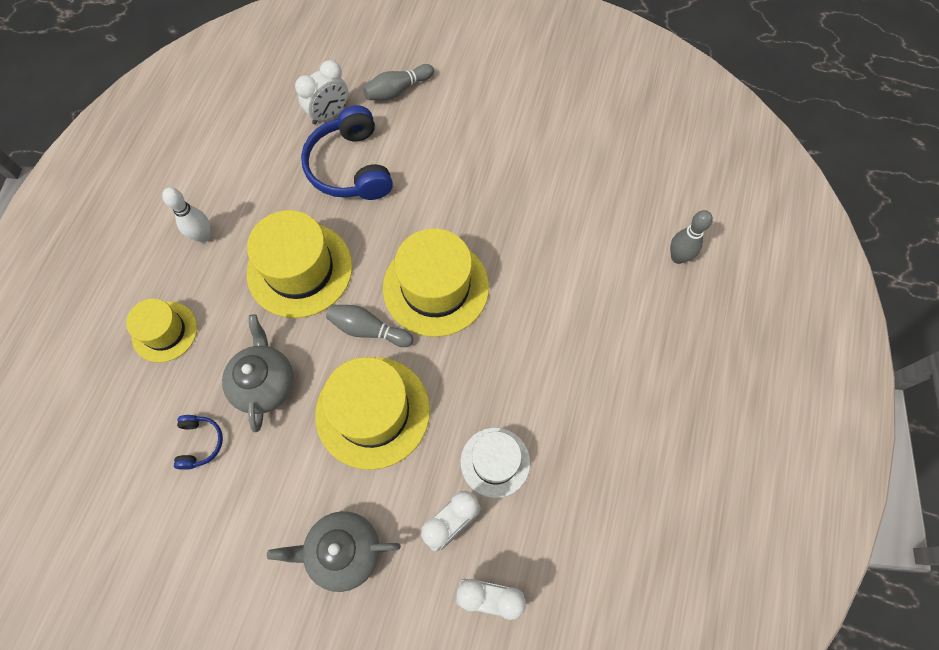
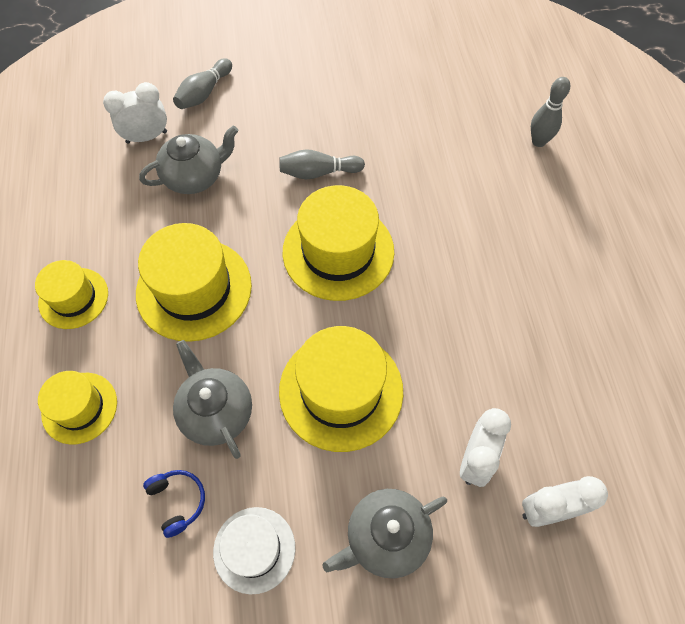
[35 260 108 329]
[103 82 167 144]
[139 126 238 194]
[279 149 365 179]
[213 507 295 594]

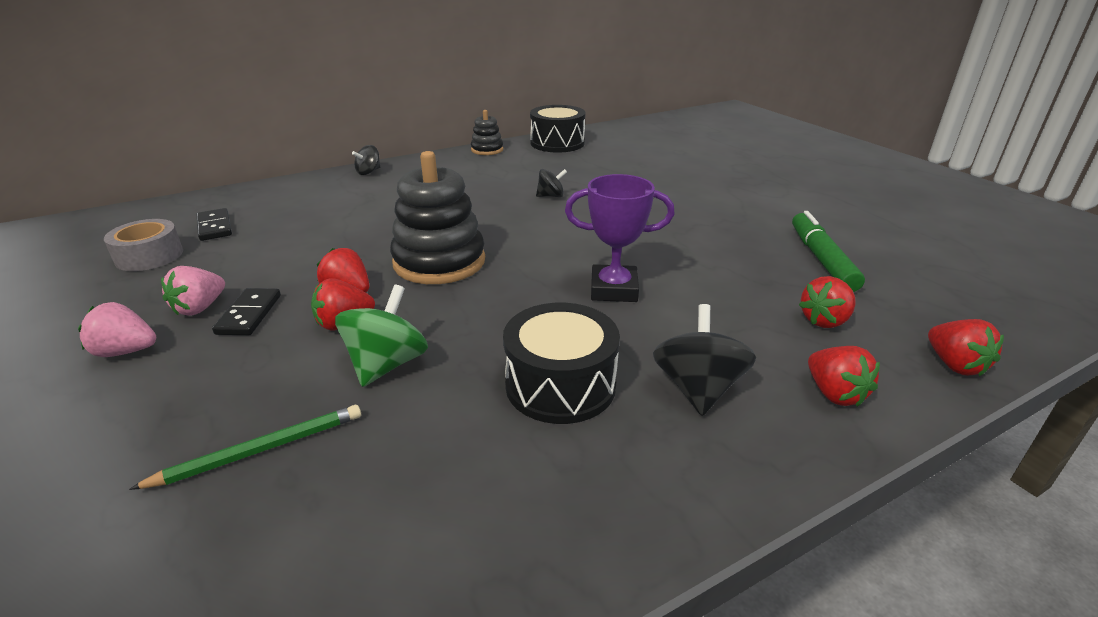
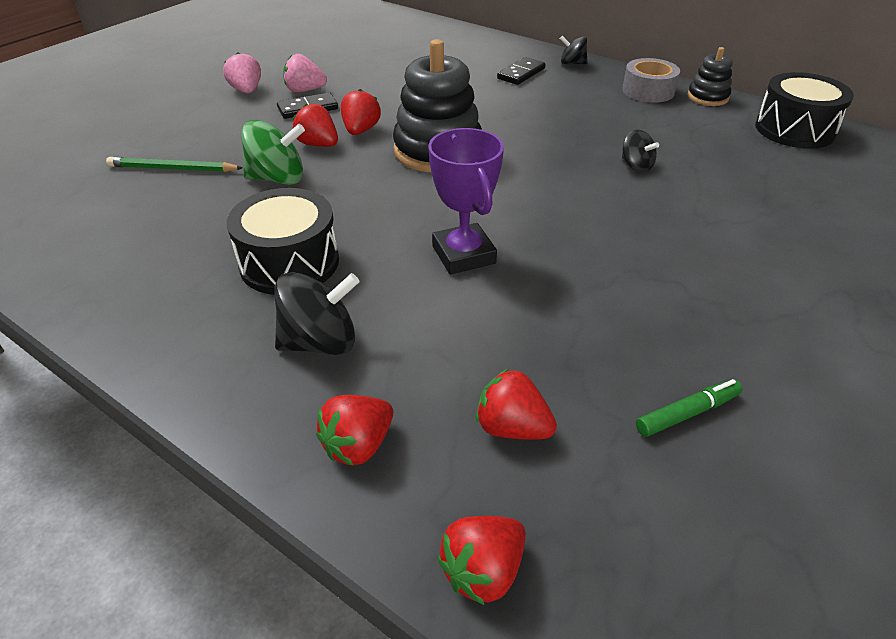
[622 58 680 103]
[106 157 243 172]
[497 57 546 85]
[636 379 743 437]

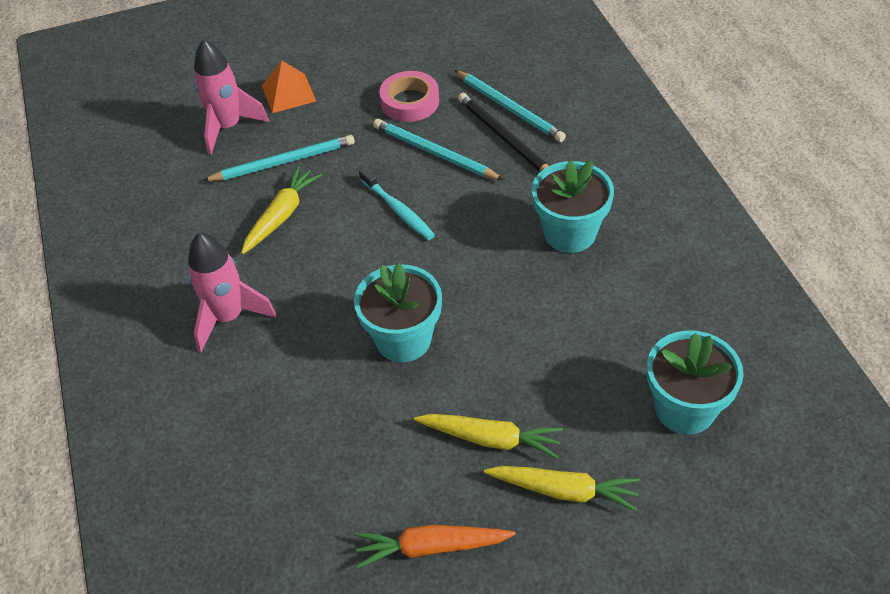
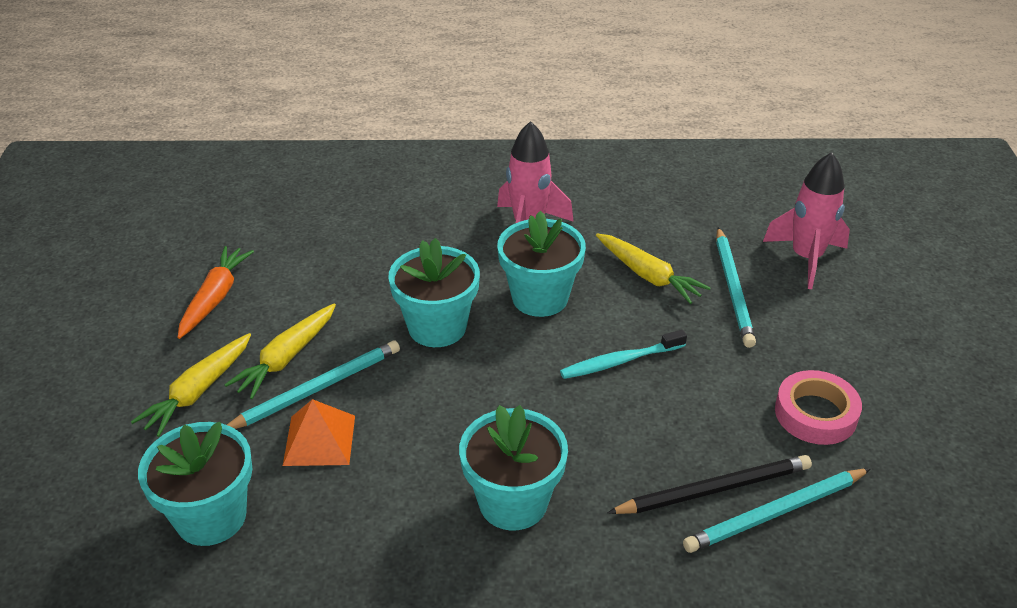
[283 399 355 466]
[227 340 400 429]
[497 211 586 317]

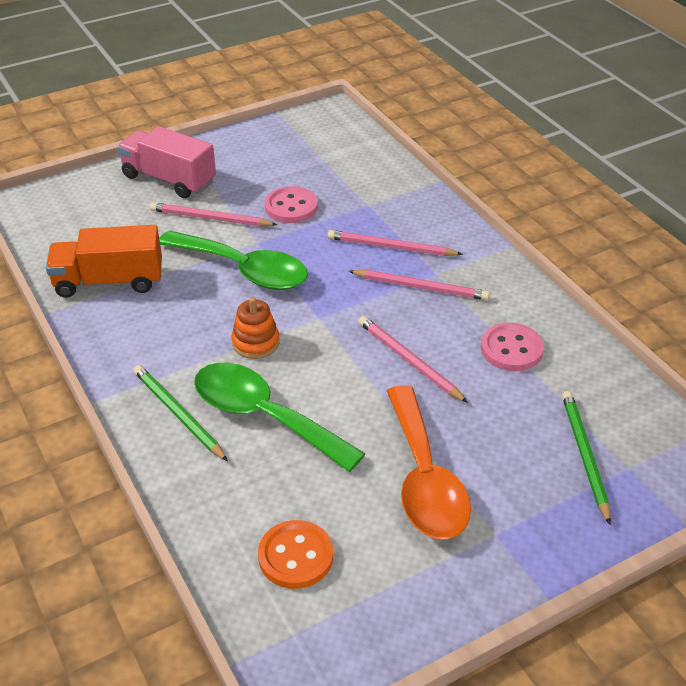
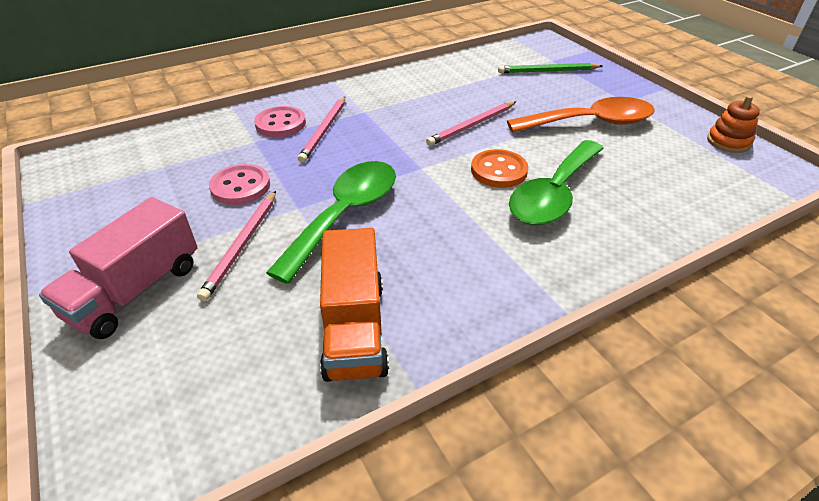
[133 365 228 461] (first image)
[707 96 760 153]
[471 149 528 188]
[349 270 490 300] (first image)
[254 106 306 137]

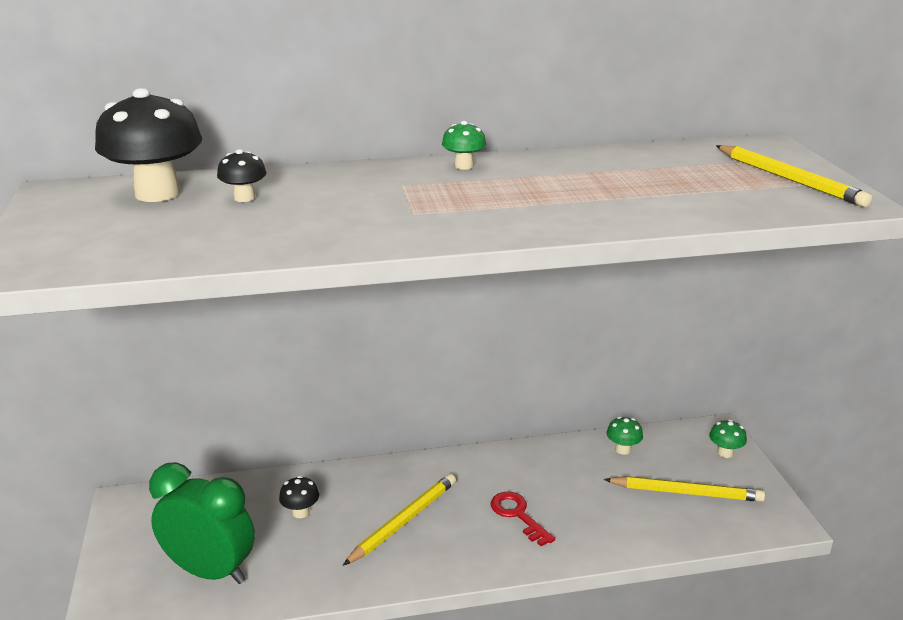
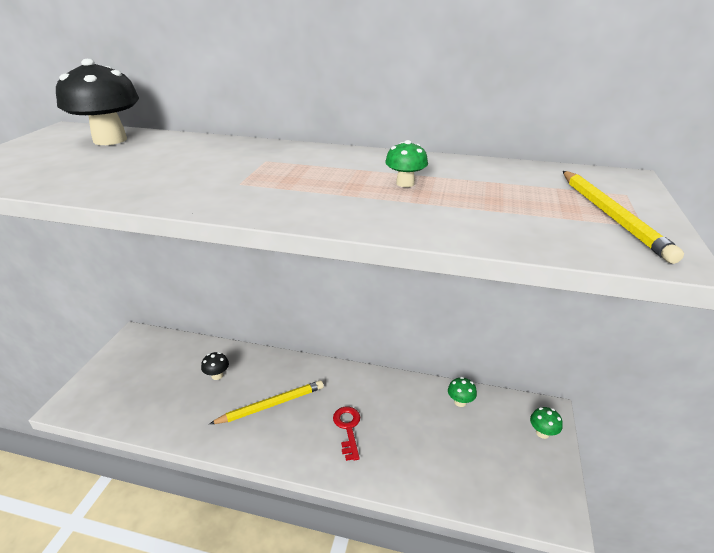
[149 462 255 584] (first image)
[217 149 267 202] (first image)
[385 140 428 187]
[604 476 765 502] (first image)

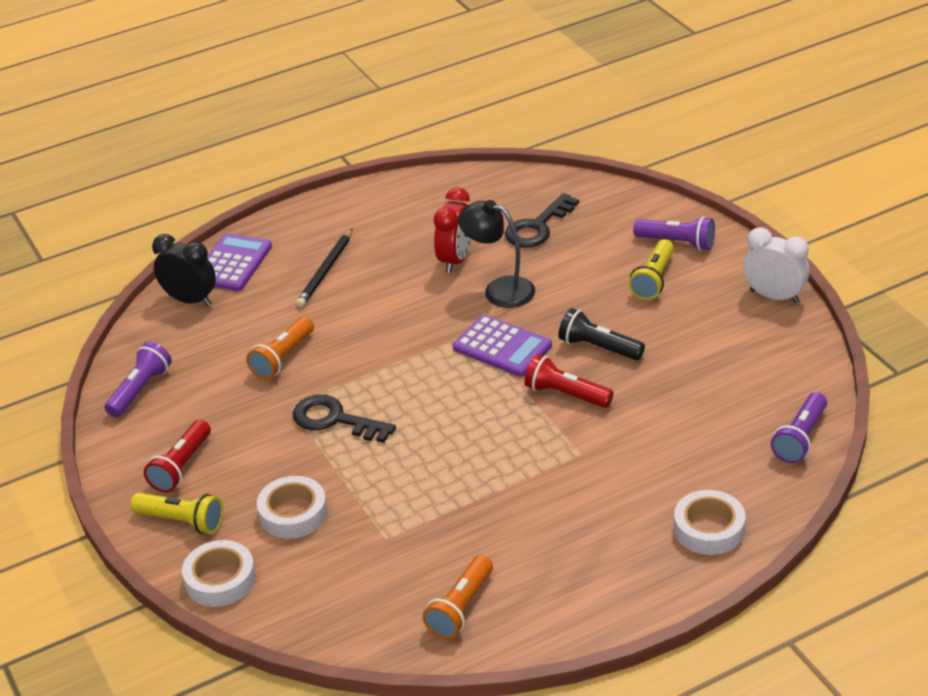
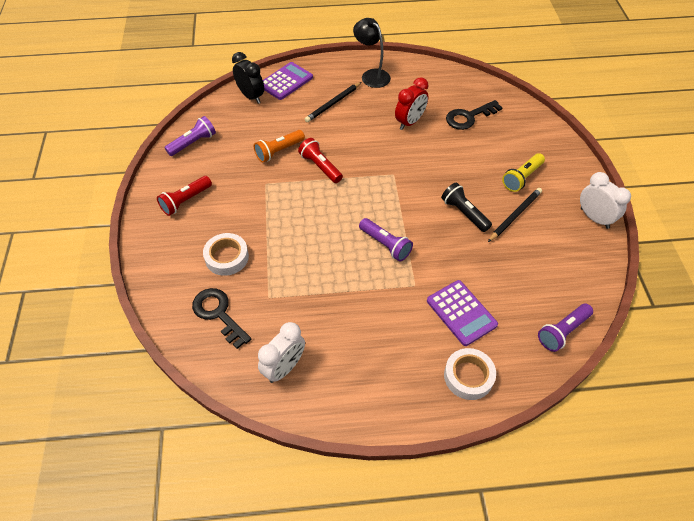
[130 493 223 534] (first image)
[182 540 256 607] (first image)
[192 288 251 349]
[258 322 305 383]
[427 280 498 346]
[353 18 391 88]
[298 138 343 183]
[359 218 413 261]
[488 188 542 242]

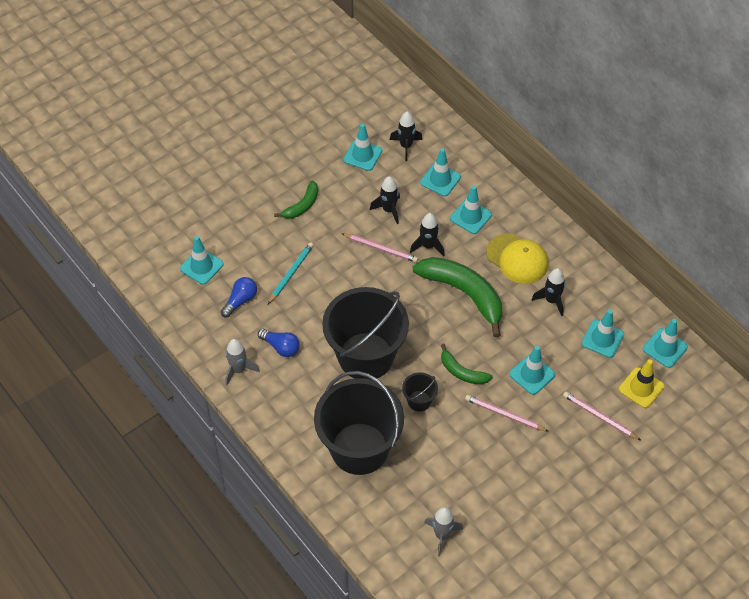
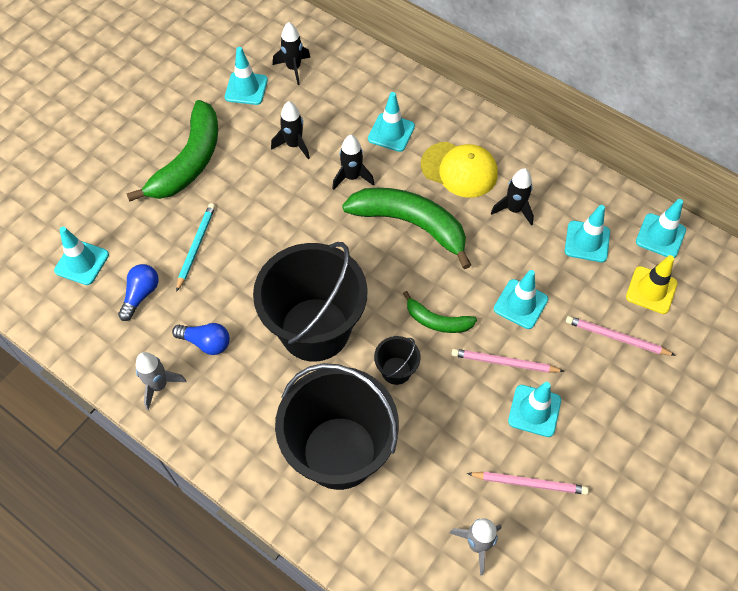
[126 100 218 202]
[467 472 589 495]
[508 382 561 437]

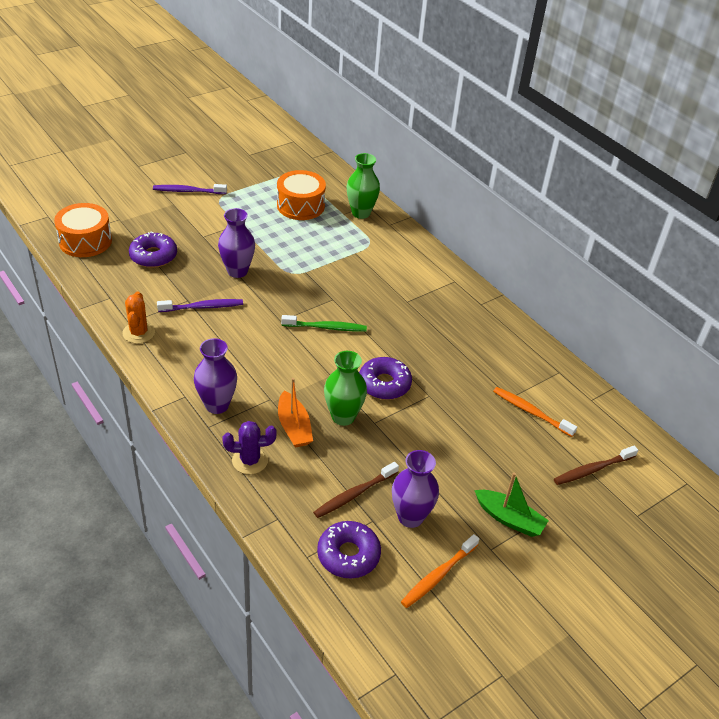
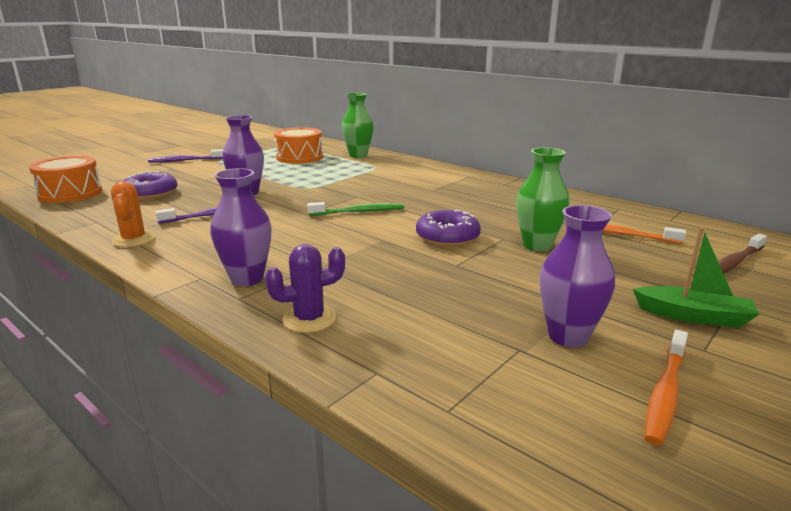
[278 378 313 448] (first image)
[313 462 399 518] (first image)
[317 521 381 578] (first image)
[516 148 570 251]

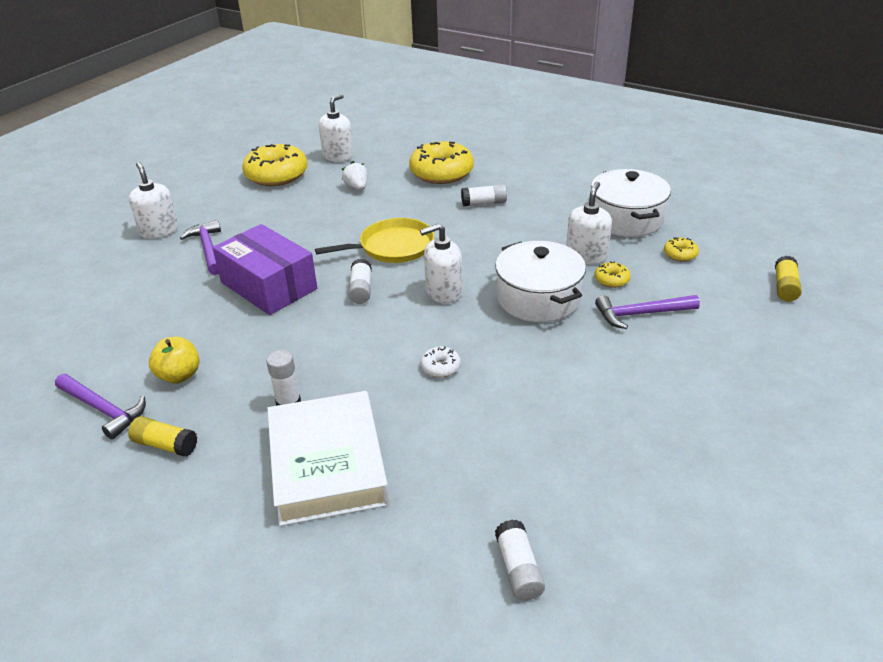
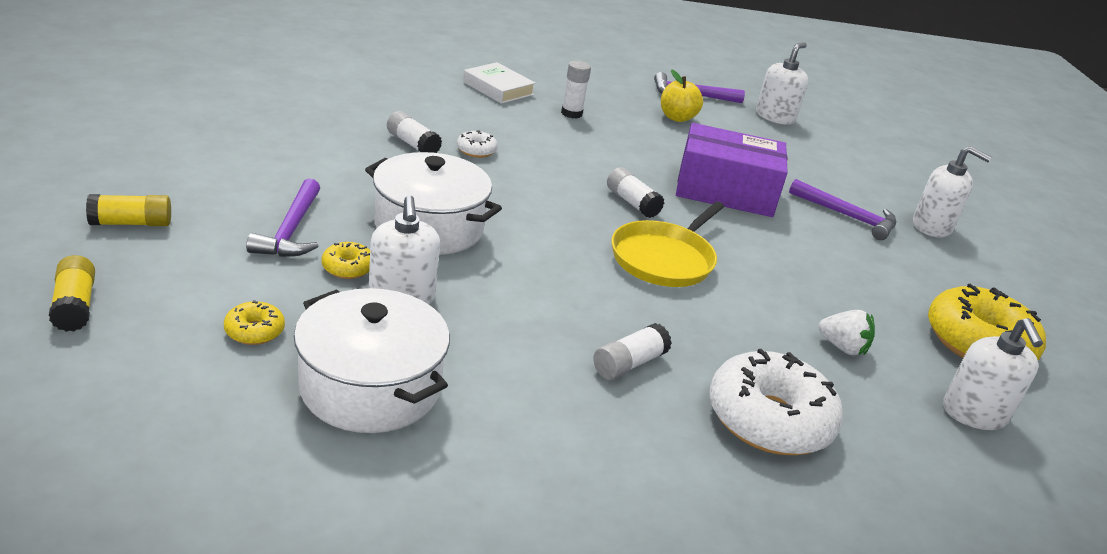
[86 194 171 226]
[463 62 536 104]
[710 349 843 455]
[756 42 808 125]
[387 111 442 153]
[246 178 320 257]

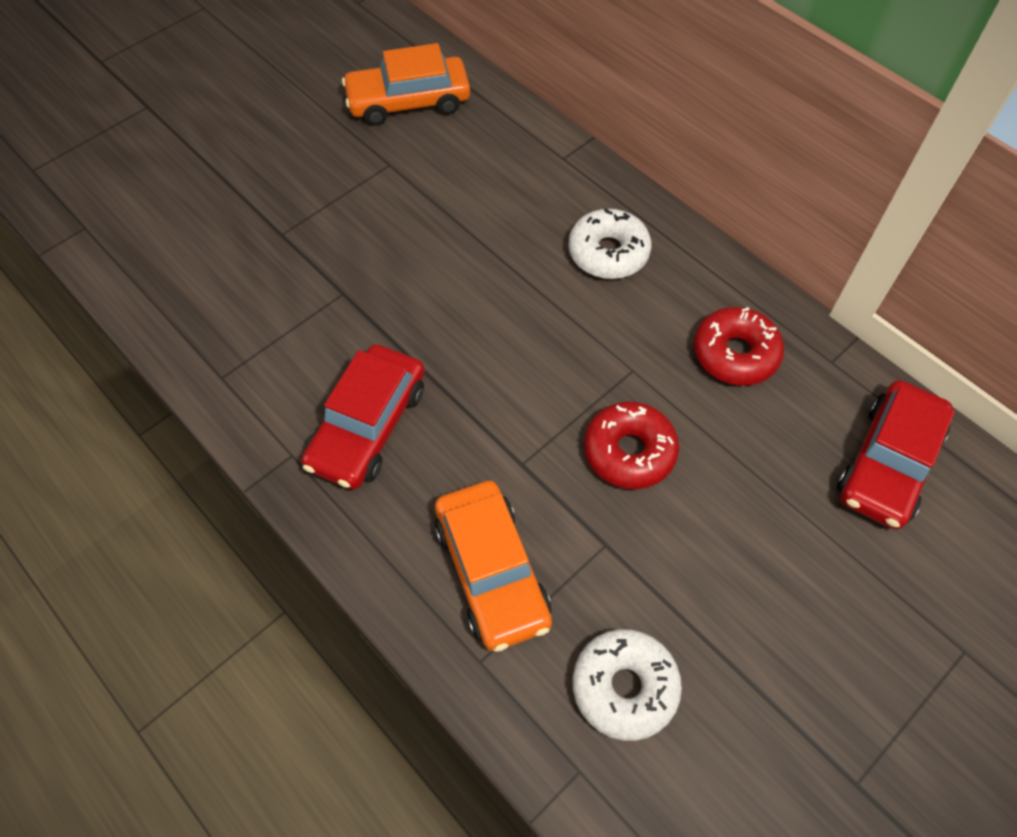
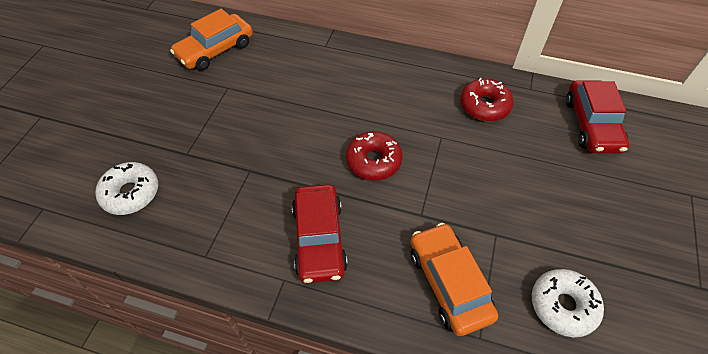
[410 223 498 336]
[95 162 158 215]
[346 131 403 180]

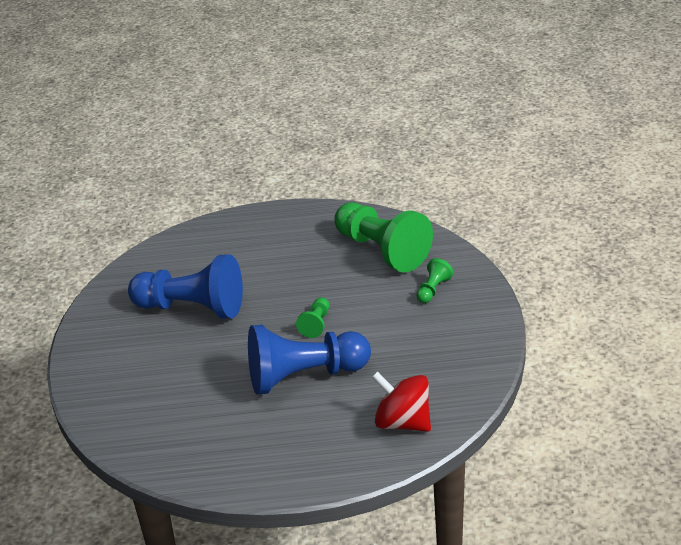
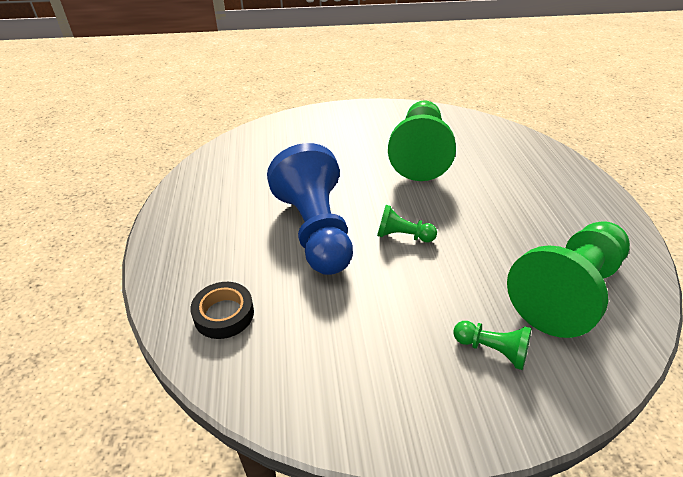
[388 100 456 181]
[190 282 254 339]

